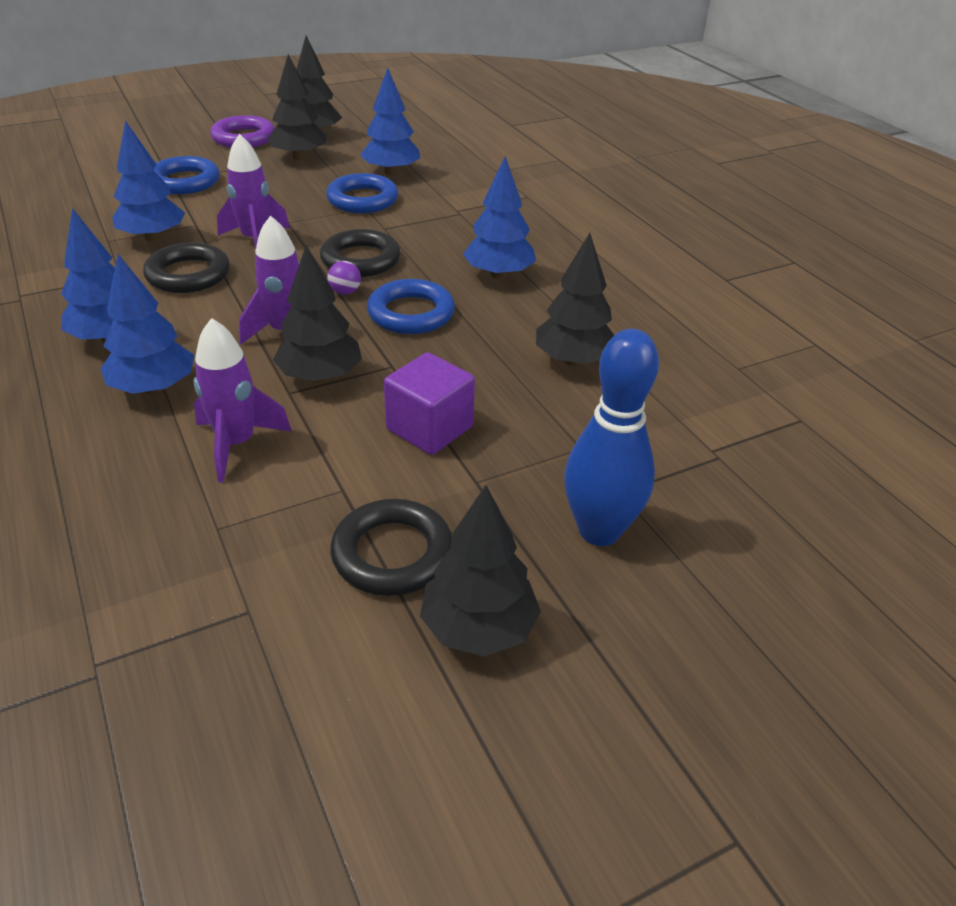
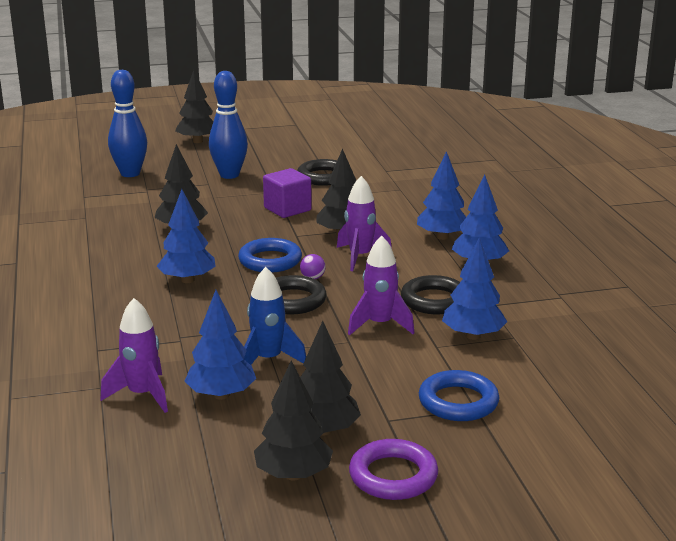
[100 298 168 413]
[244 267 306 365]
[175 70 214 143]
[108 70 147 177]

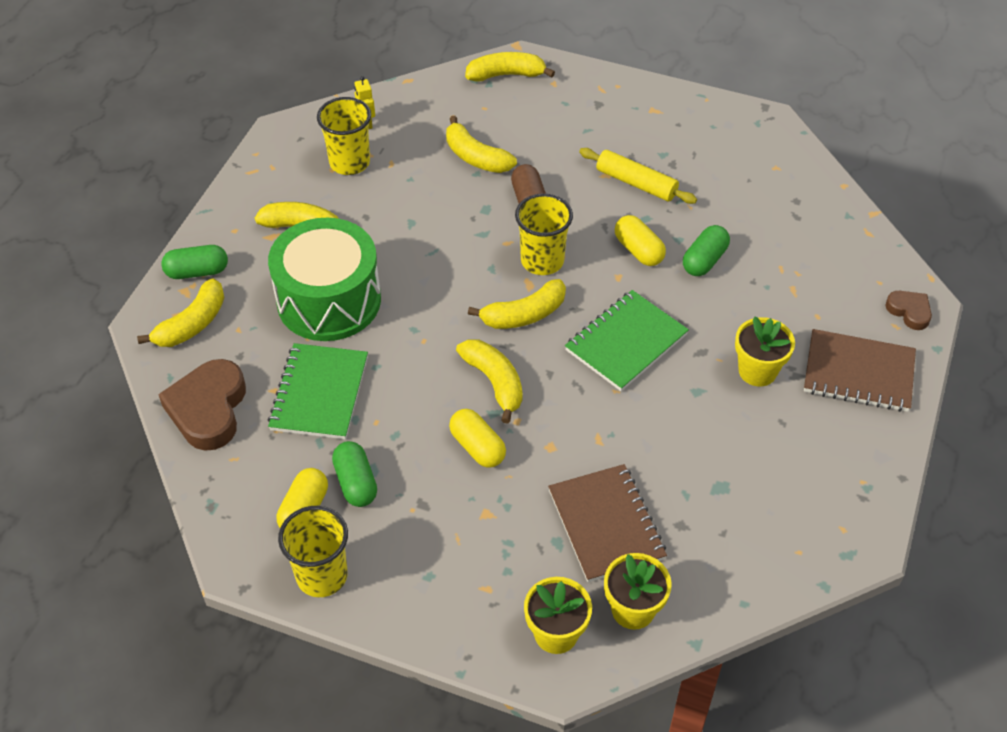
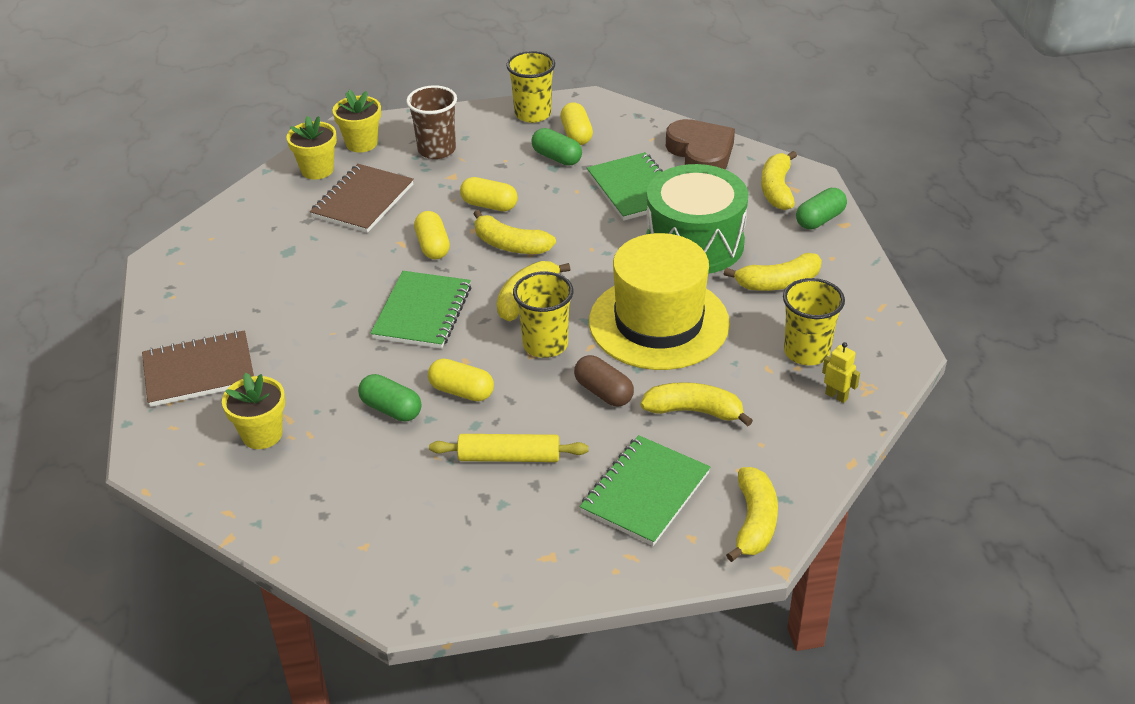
[726 467 778 562]
[310 164 414 233]
[358 374 421 422]
[222 372 285 449]
[885 291 932 330] (first image)
[406 85 457 159]
[414 211 450 260]
[580 435 710 546]
[589 233 730 370]

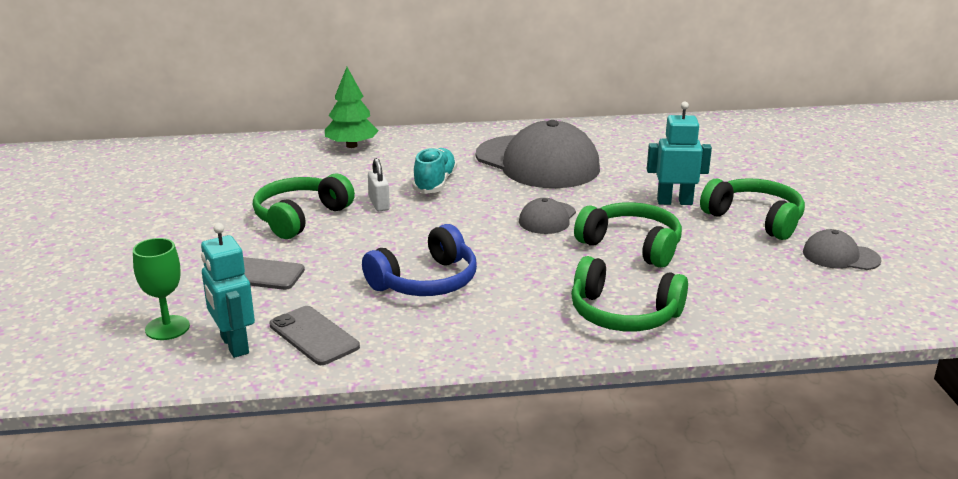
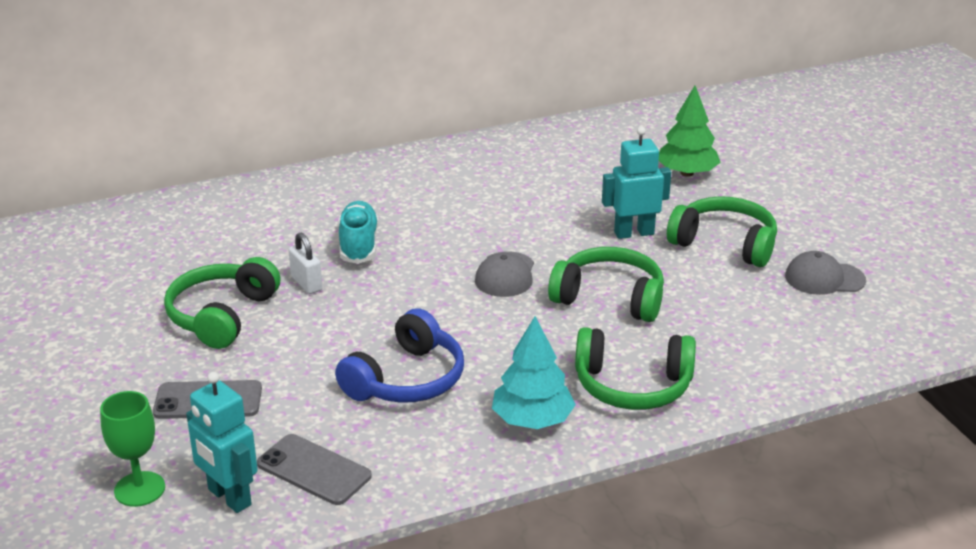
[659 86 721 177]
[476 120 600 188] (first image)
[492 316 576 429]

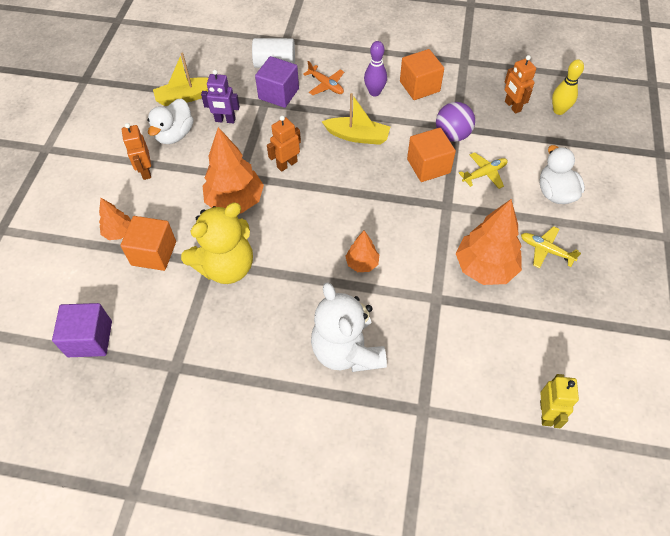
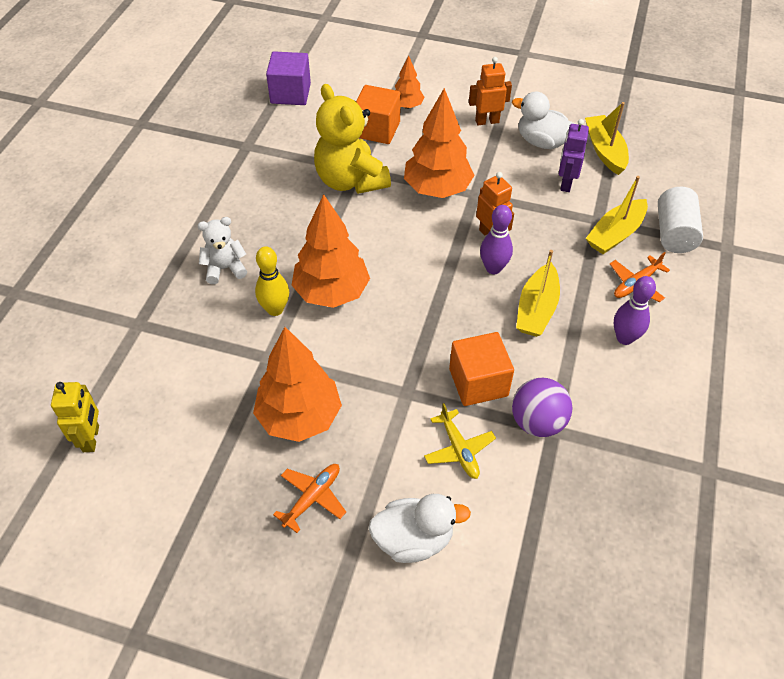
[586 176 648 254]
[197 217 247 284]
[291 194 370 308]
[400 49 444 100] (first image)
[505 55 536 114] (first image)
[273 464 346 533]
[51 382 99 452]
[255 246 289 316]
[480 205 513 274]

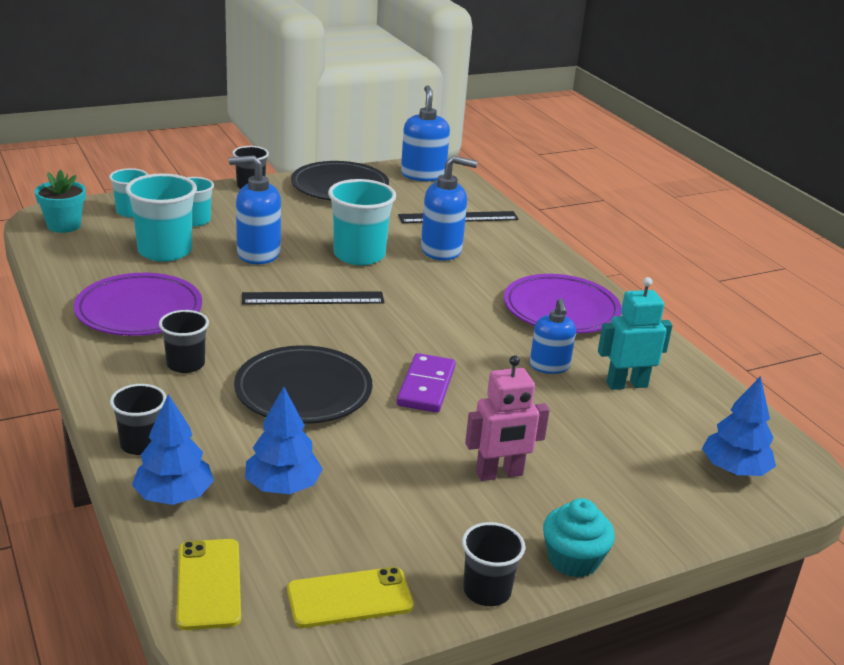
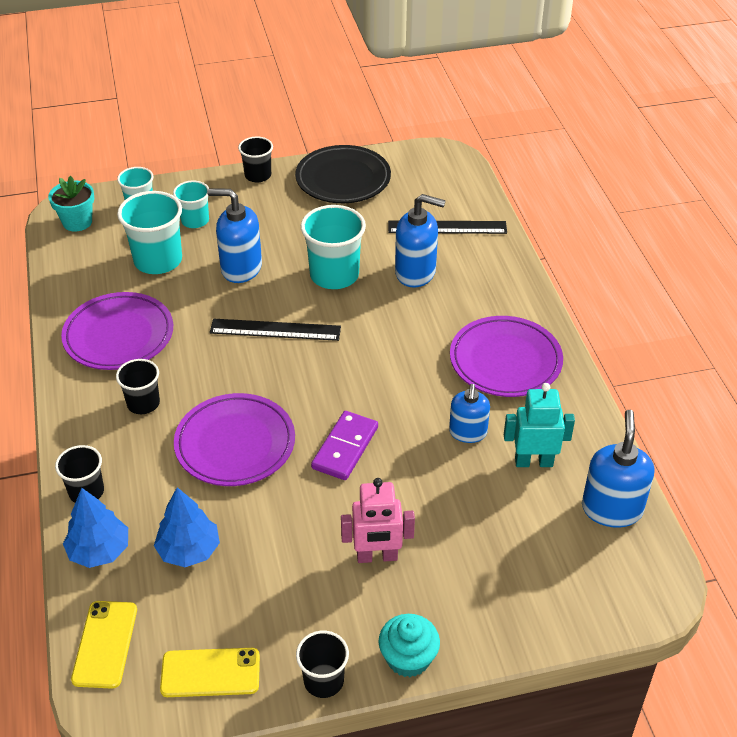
[174 393 295 486]
[582 410 654 528]
[702 376 776 476] (first image)

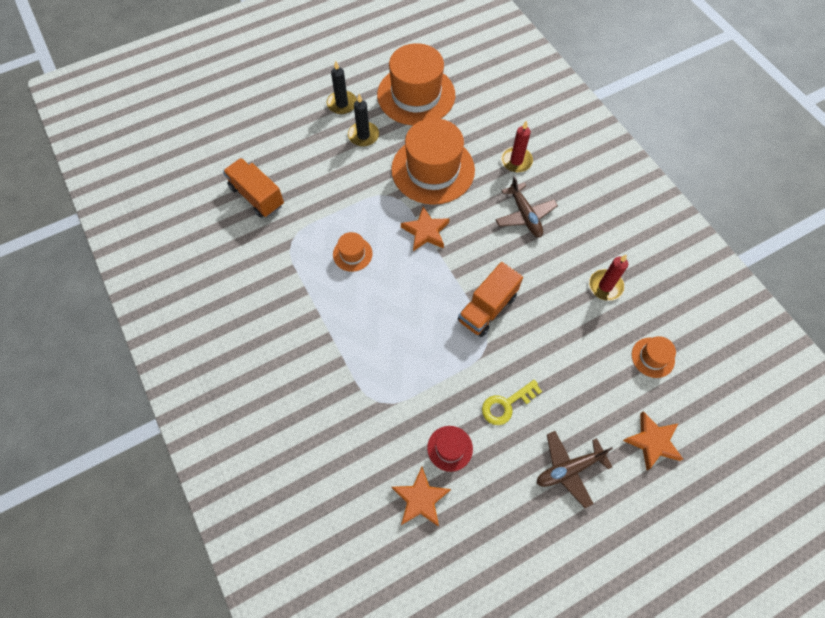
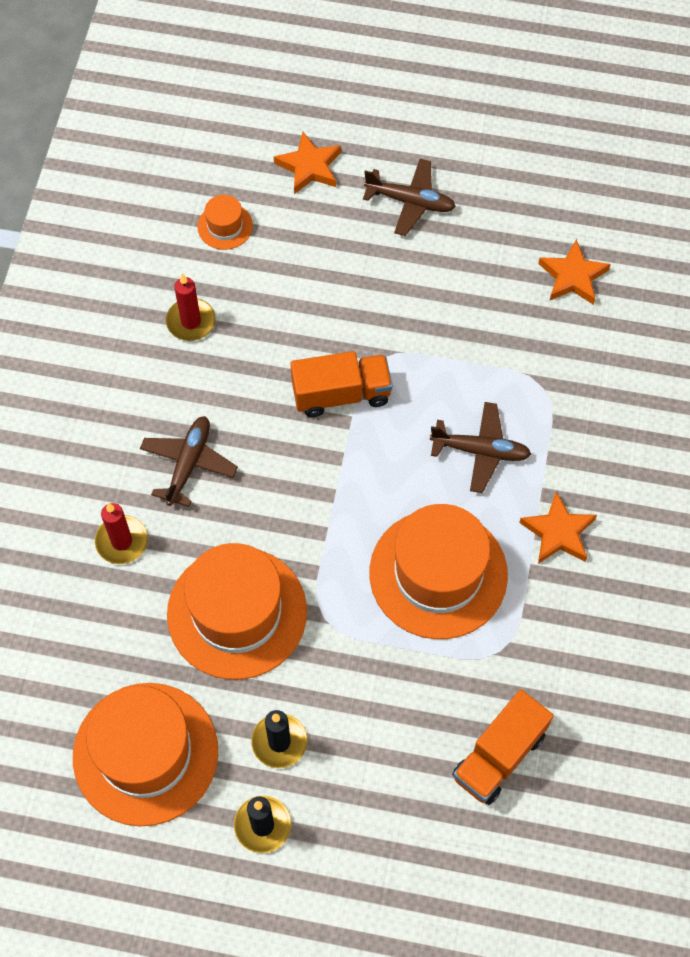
[452 689 554 805]
[370 504 508 639]
[519 491 597 564]
[427 426 473 472] (first image)
[482 380 542 425] (first image)
[430 402 531 493]

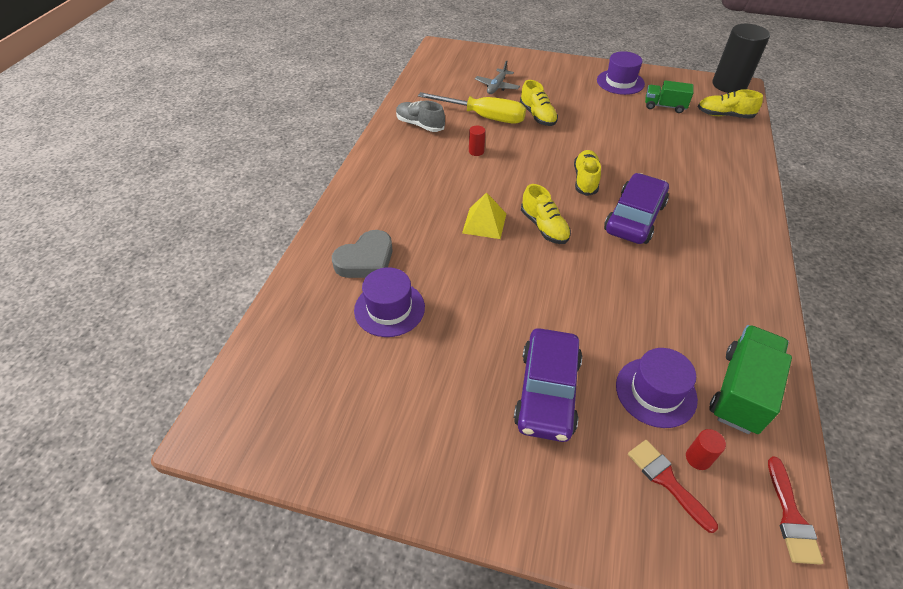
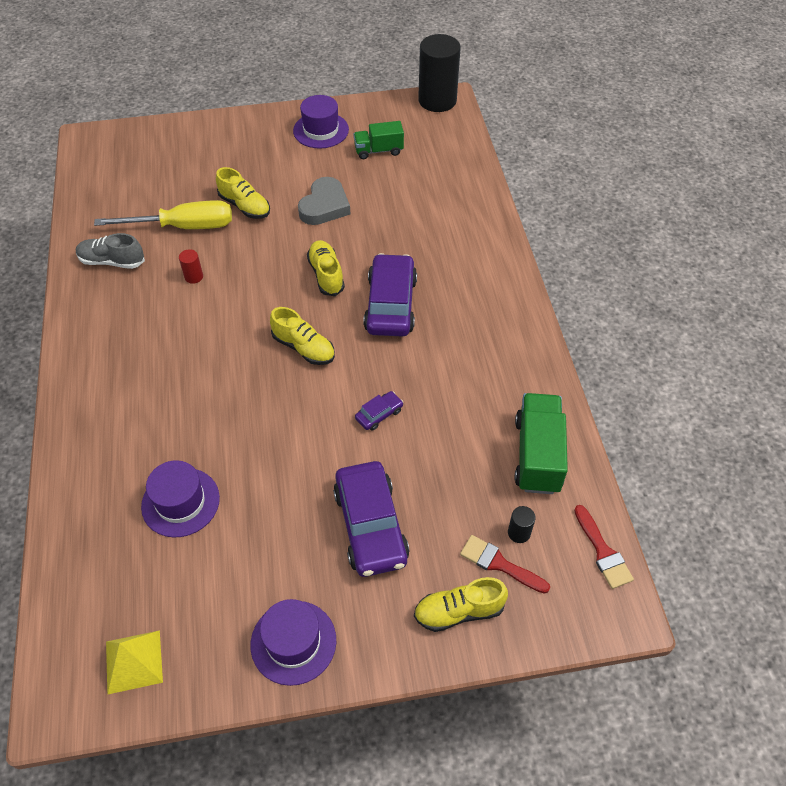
[298 177 350 225]
[106 630 163 695]
[475 60 520 94] (first image)
[251 599 336 686]
[508 506 536 543]
[414 577 508 632]
[355 391 403 431]

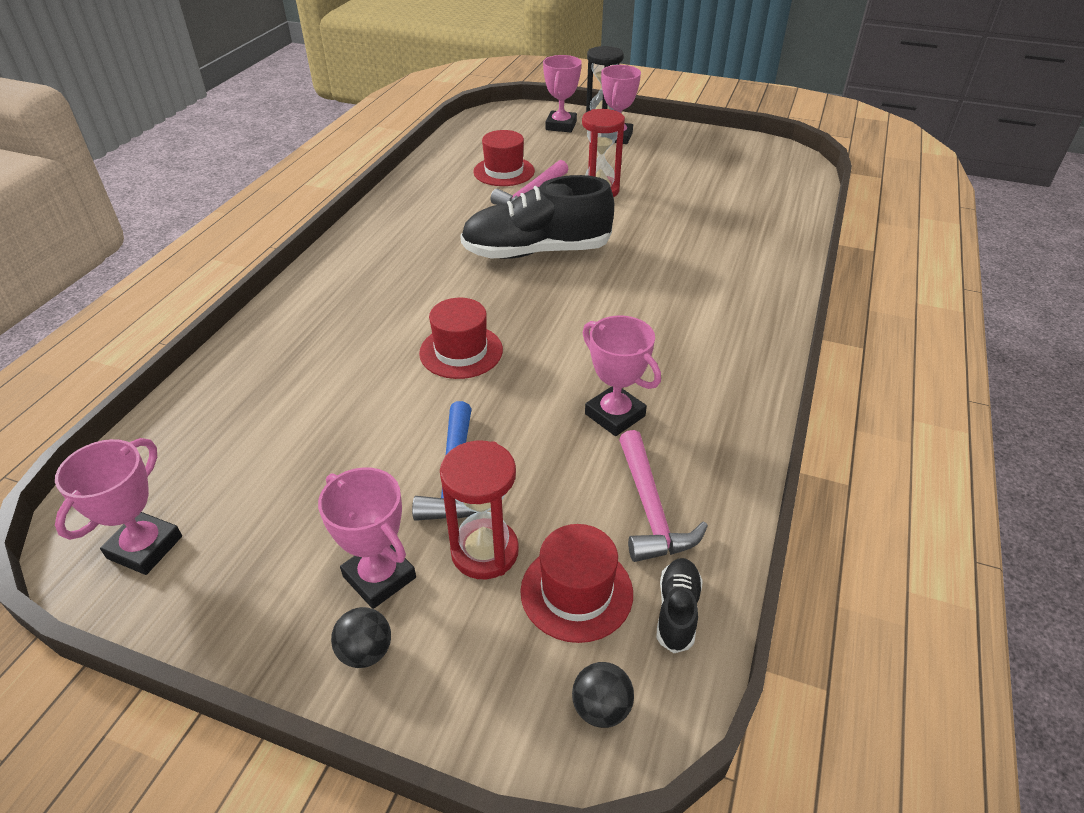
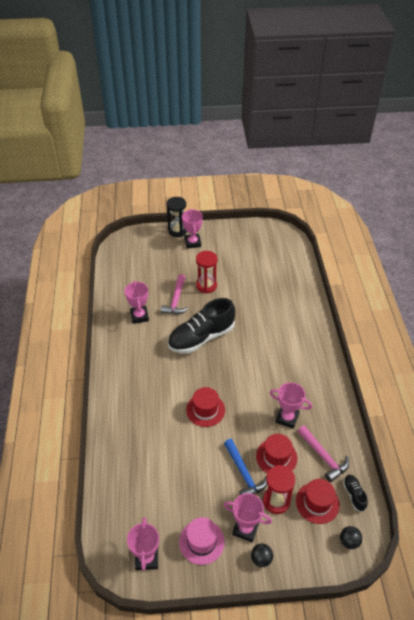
[256 434 297 473]
[125 281 149 324]
[179 517 225 565]

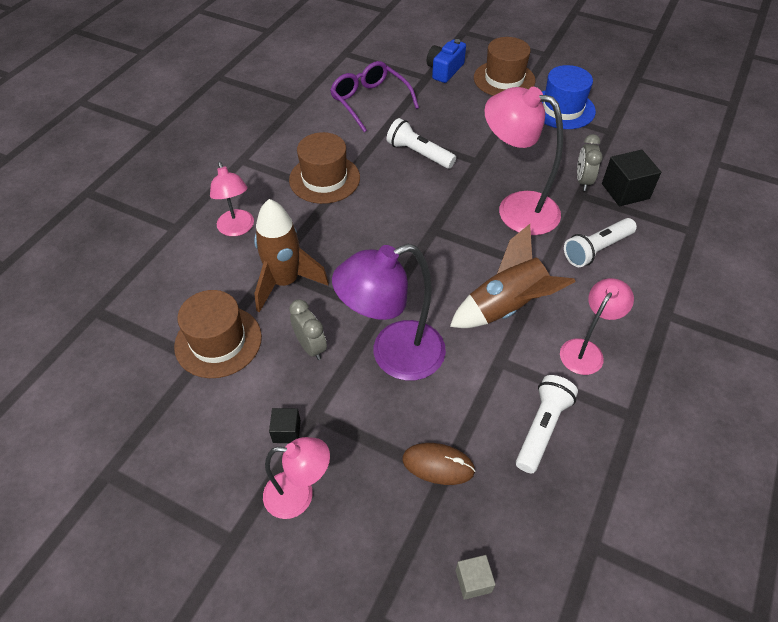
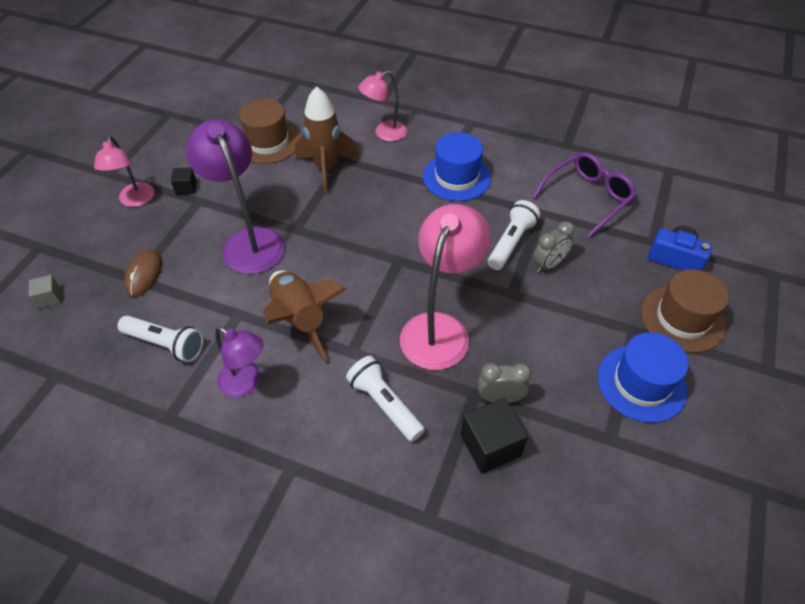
[423 132 491 201]
[533 221 574 273]
[215 327 263 398]

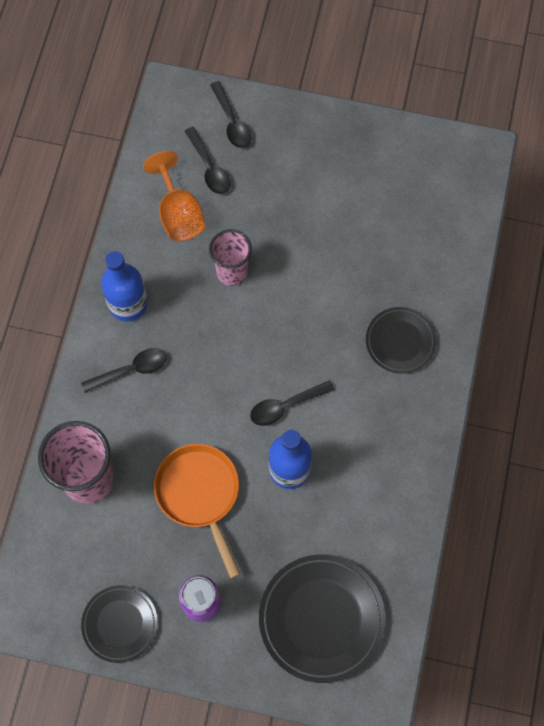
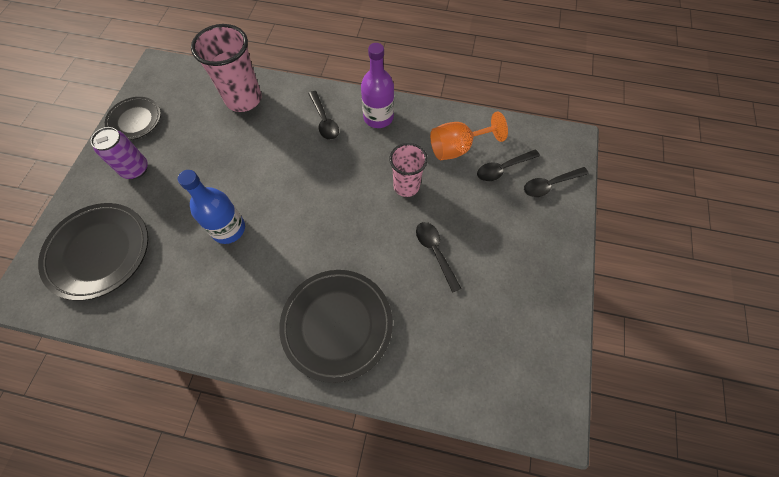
[361 43 394 128]
[154 444 240 579] (first image)
[416 222 462 293]
[279 270 393 383]

